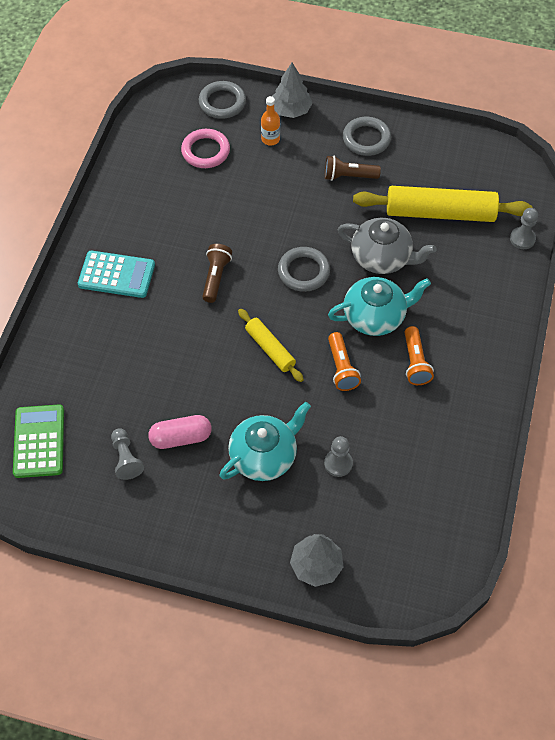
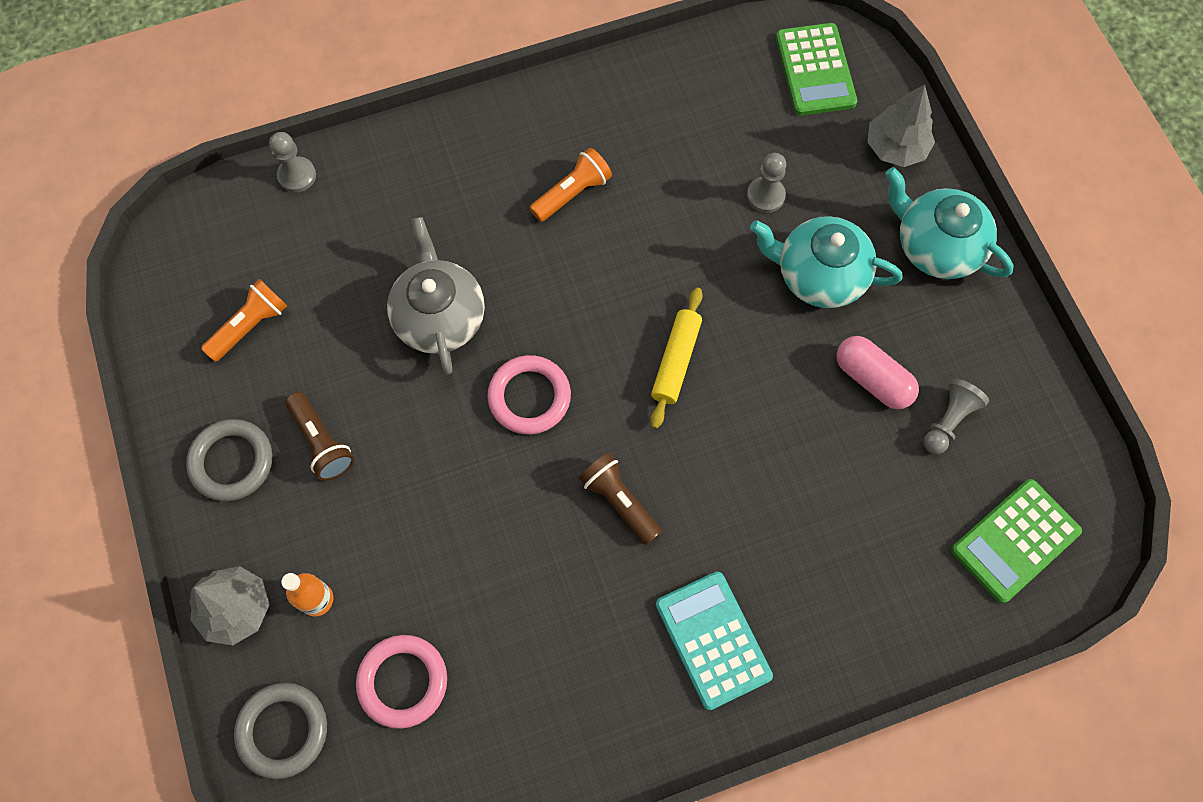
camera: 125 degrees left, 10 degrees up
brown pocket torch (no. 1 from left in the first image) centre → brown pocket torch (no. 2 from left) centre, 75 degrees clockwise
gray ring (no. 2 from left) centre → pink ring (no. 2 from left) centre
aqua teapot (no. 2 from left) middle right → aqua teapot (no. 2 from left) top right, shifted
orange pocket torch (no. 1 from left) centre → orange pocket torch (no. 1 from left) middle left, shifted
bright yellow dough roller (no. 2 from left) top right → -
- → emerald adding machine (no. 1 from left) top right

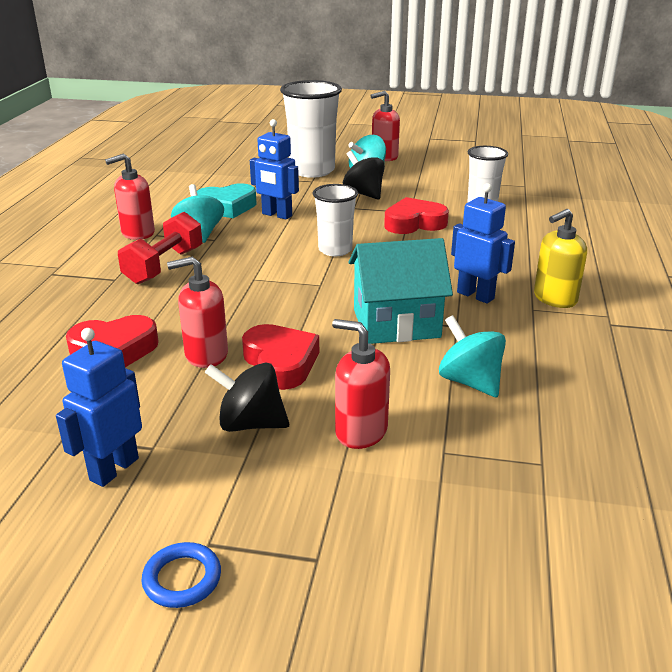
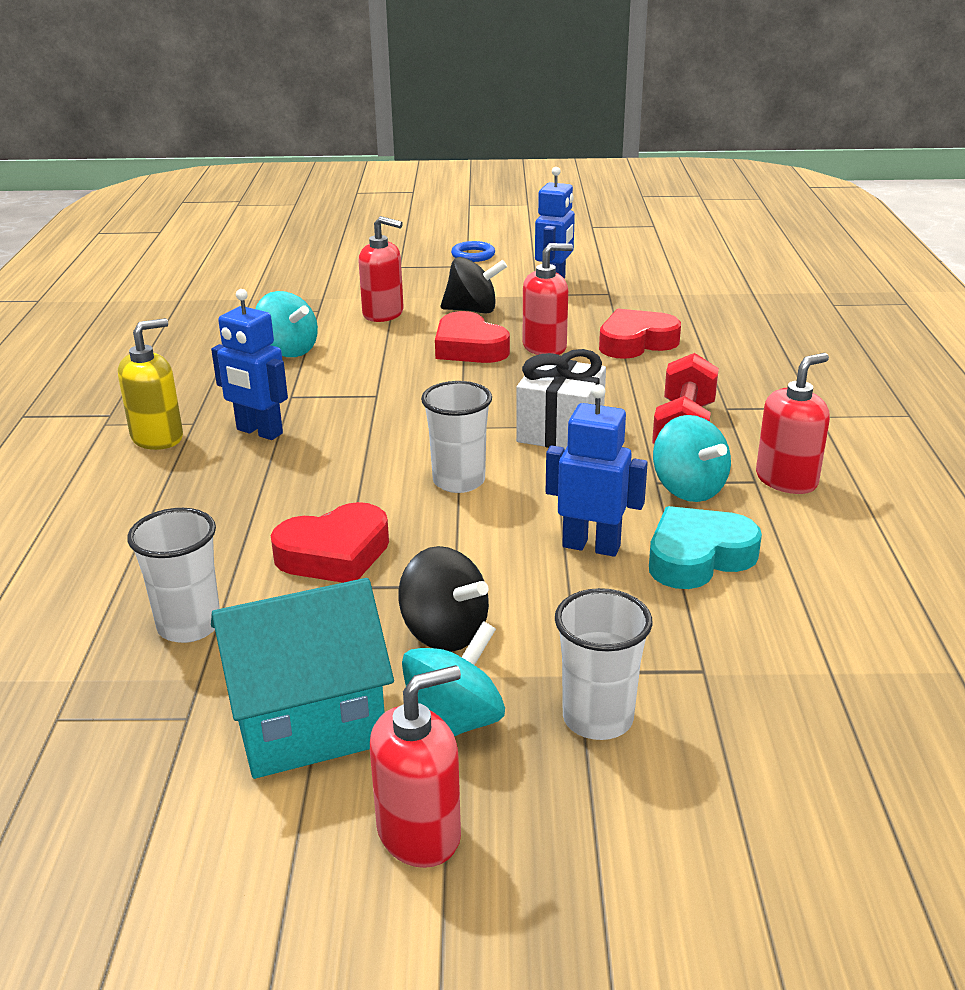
camera: 170 degrees right, 0 degrees up
pure white tumbler (no. 1 from left in the first image) top centre → pure white tumbler (no. 3 from left) bottom centre, x0.60
aqua house centre → aqua house bottom left, shifted
- → pure white wrapped gift centre

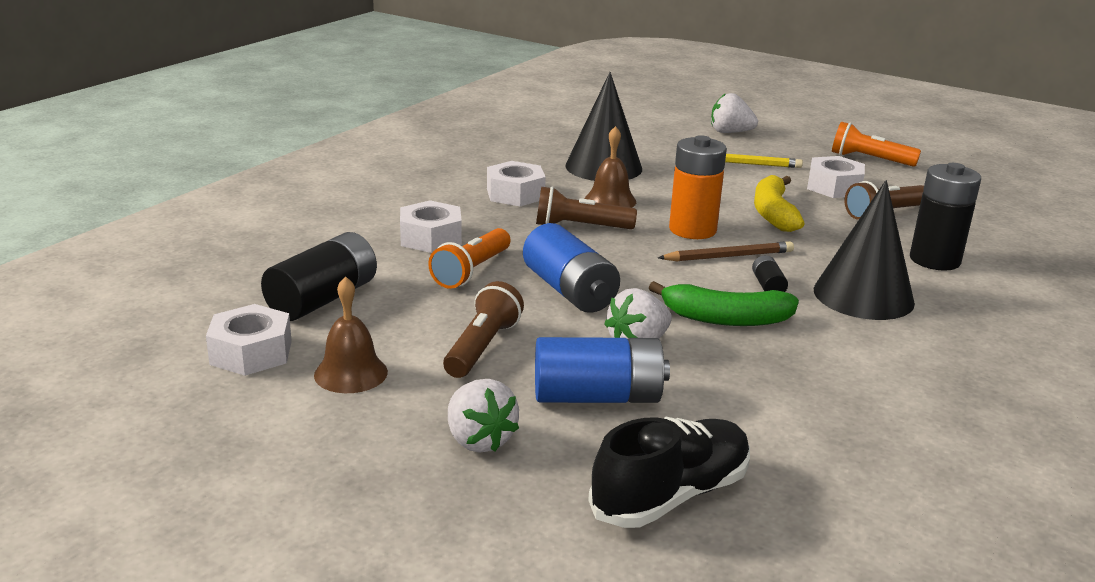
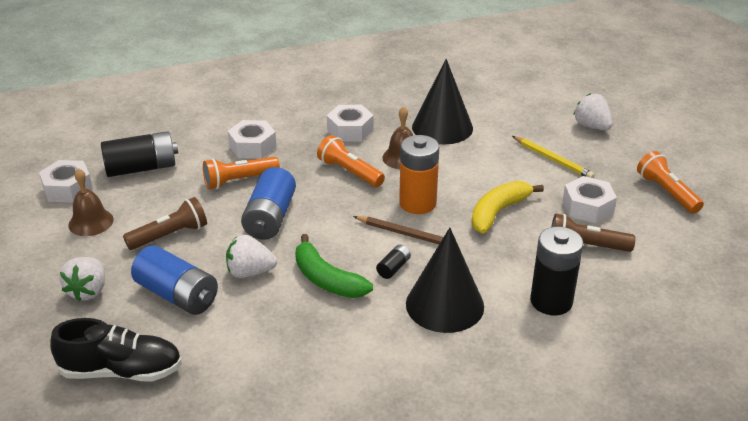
camera: 40 degrees right, 10 degrees up
brown pocket torch (no. 2 from left) centre → orange pocket torch (no. 2 from left) centre

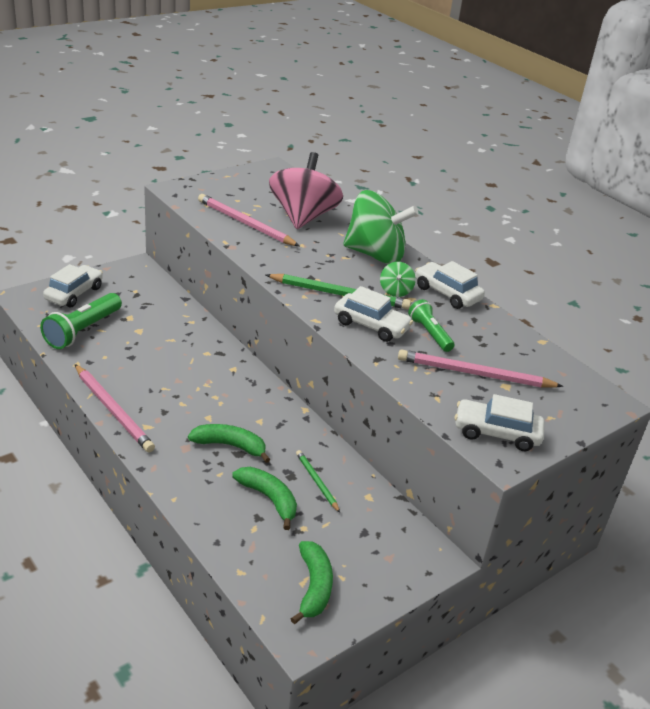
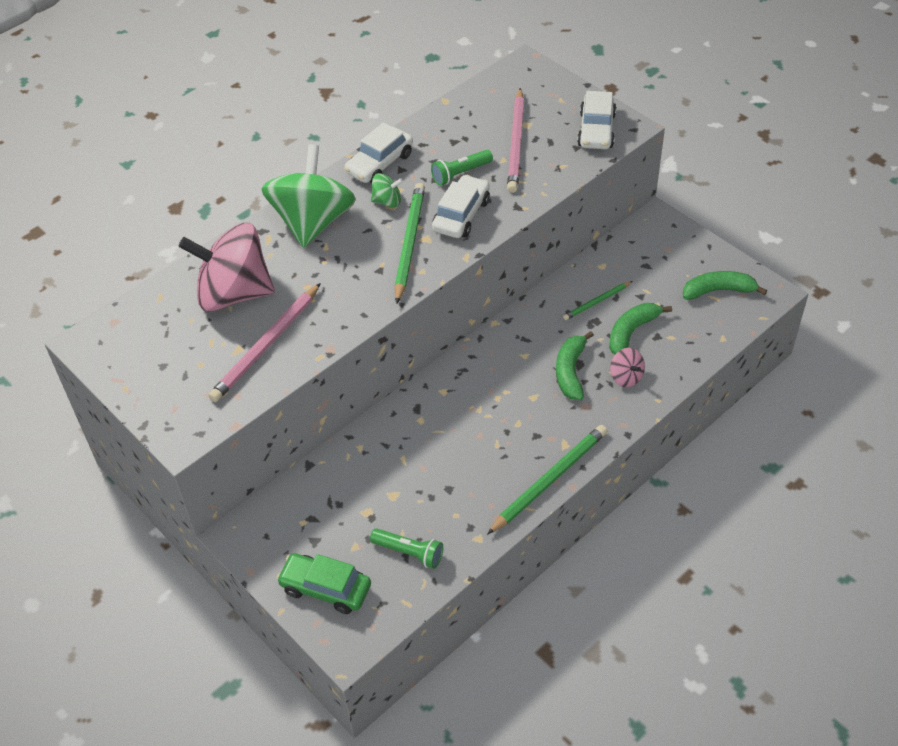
camera: 90 degrees left, 15 degrees up
emerald pocket torch (no. 1 from left) middle left → emerald pocket torch (no. 1 from left) bottom centre, x0.62
pure white car (no. 1 from left) middle left → emerald car bottom centre
pink pencil (no. 1 from left) middle left → emerald pencil (no. 2 from left) centre
- → pink toy top (no. 2 from left) middle right

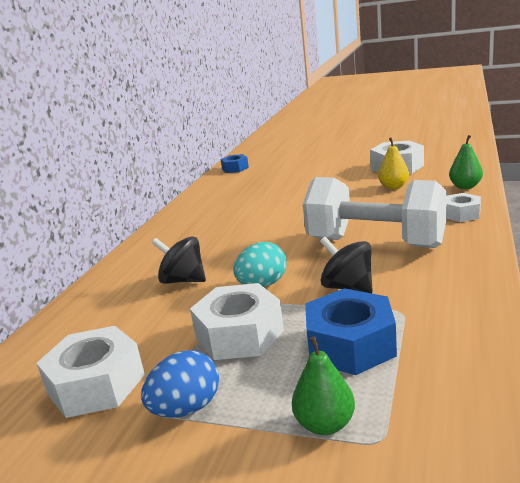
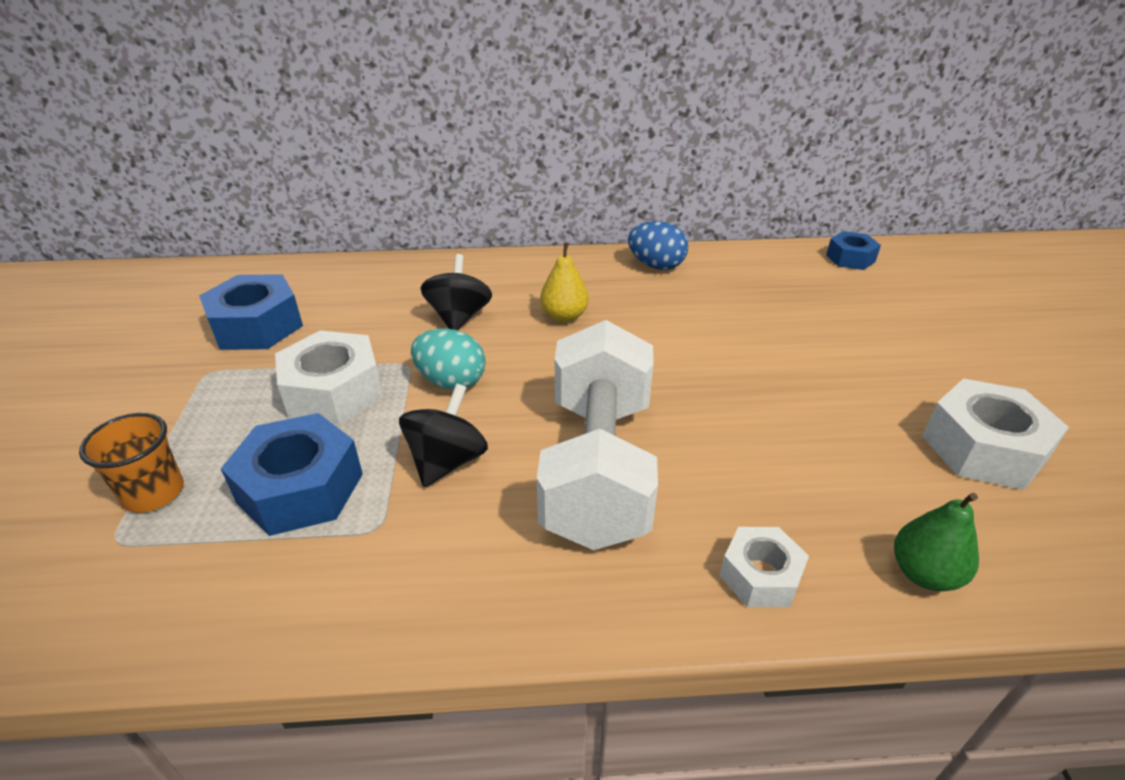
camera: 65 degrees right, 15 degrees up
pure white hex nut (no. 1 from left) bottom left → royal blue hex nut (no. 1 from left) middle left
royal blue egg bottom centre → royal blue egg top centre, shifted
emerald toy pear (no. 1 from left) bottom centre → orange tumbler middle left
bright yellow toy pear middle right → bright yellow toy pear centre, shifted

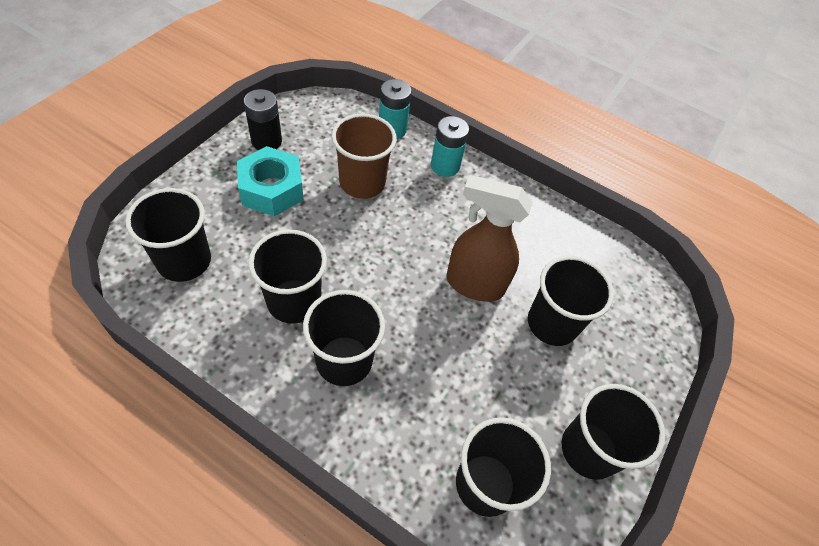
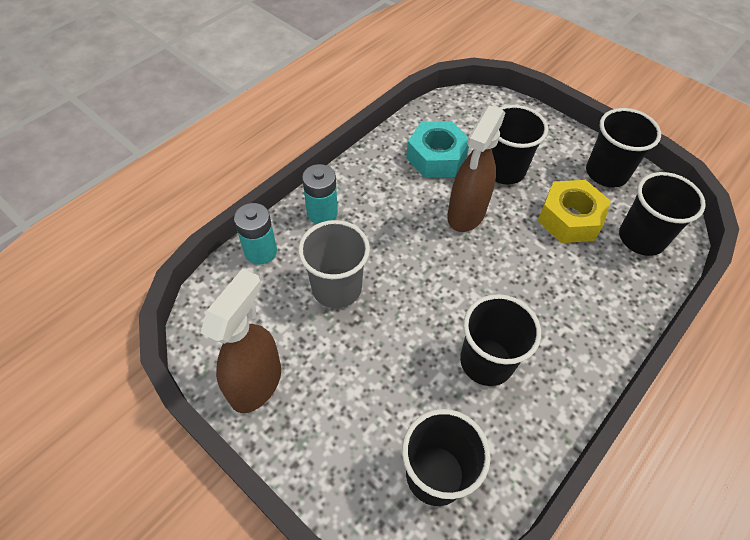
camera: 75 degrees left, 0 degrees up
aqua hex nut top left → aqua hex nut top centre, shifted
ebony battery top left → brown sprayer (no. 1 from left) middle left
ebony tumbler (no. 3 from left) centre → -
brown tumbler top centre → gray tumbler centre
- → bright yellow hex nut middle right

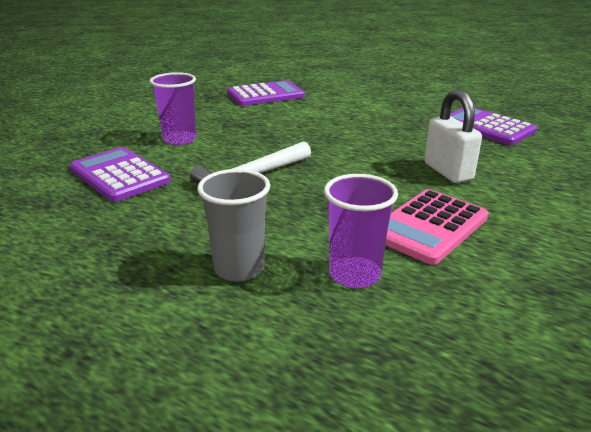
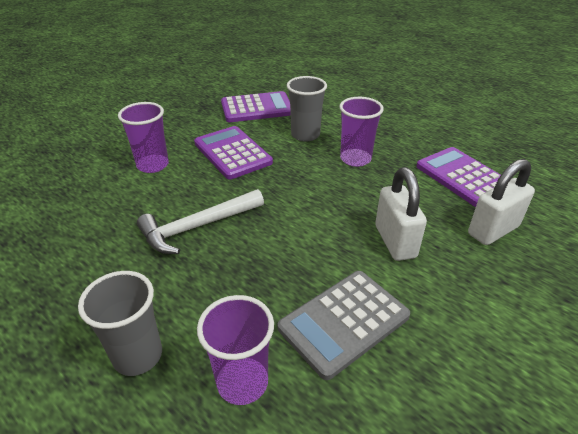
camera: 10 degrees right, 10 degrees up
purple adding machine (no. 1 from left) middle left → purple adding machine (no. 1 from left) centre, shifted
pink adding machine middle right → gray adding machine bottom centre
- → gray tumbler (no. 2 from left) top centre
- → purple tumbler (no. 3 from left) top centre
- → pure white lock (no. 2 from left) middle right

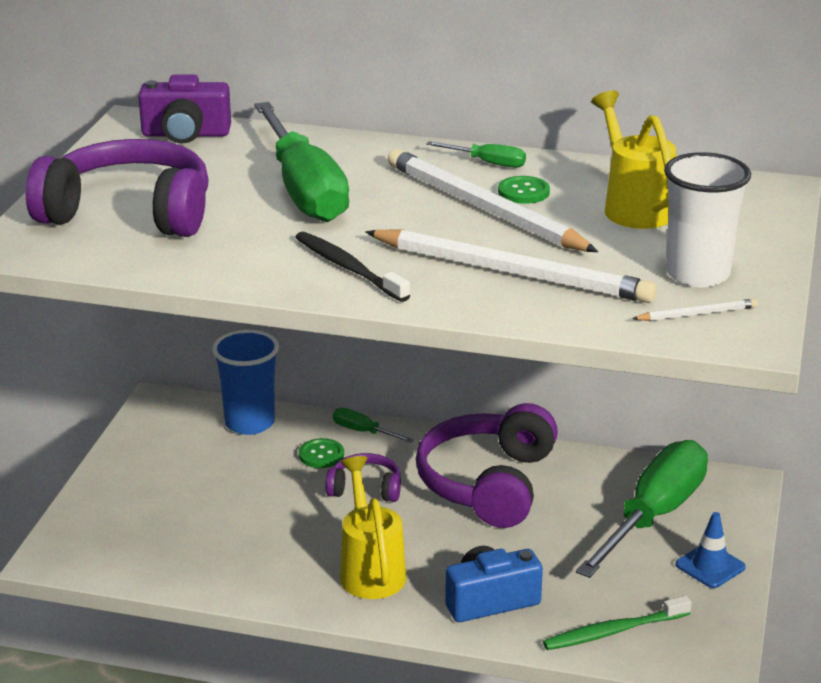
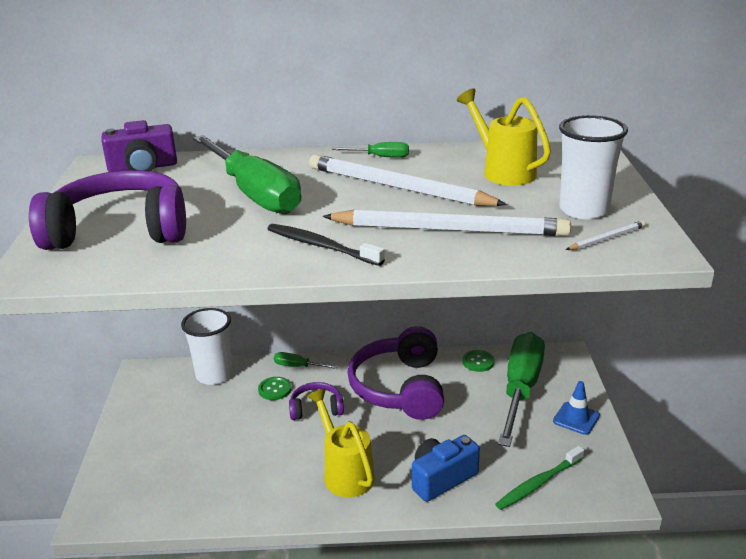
camera: 15 degrees left, 0 degrees up
royal blue tumbler middle left → pure white tumbler (no. 1 from left) middle left
emerald sewing button (no. 2 from left) top centre → emerald sewing button (no. 2 from left) centre, shifted

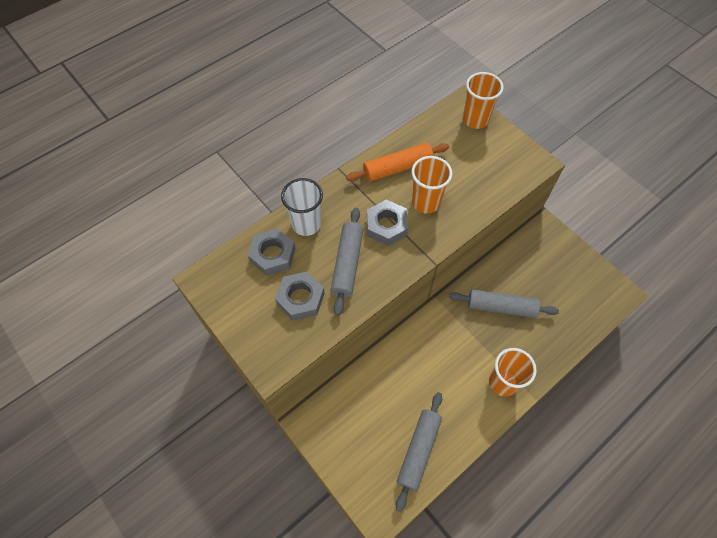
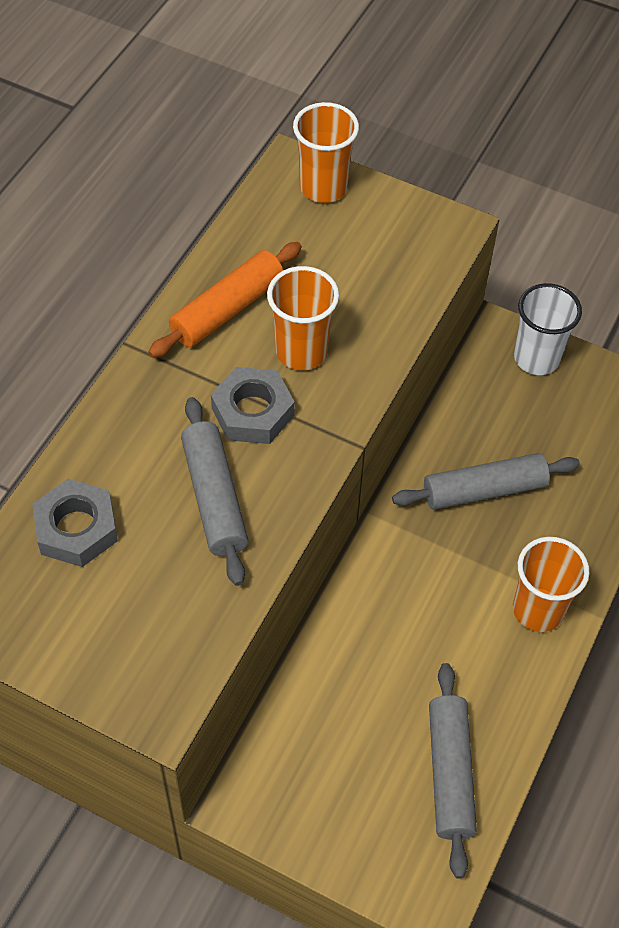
camera: 25 degrees left, 5 degrees down
gray hex nut (no. 2 from left) centre → -
pure white tumbler centre → pure white tumbler middle right, shifted

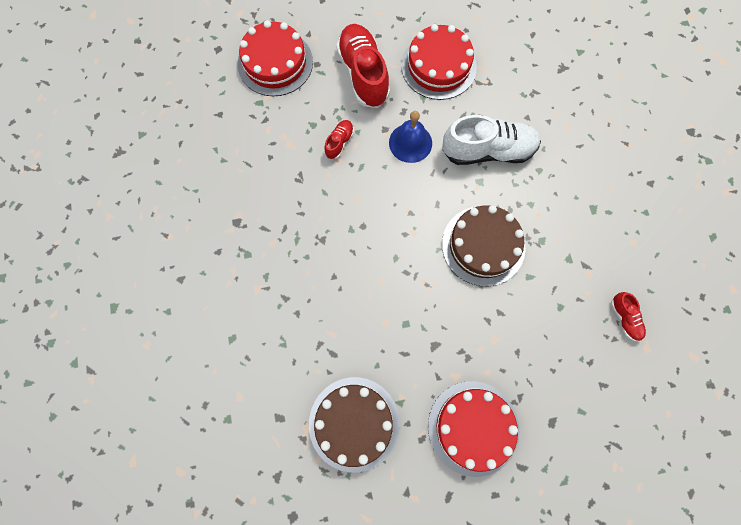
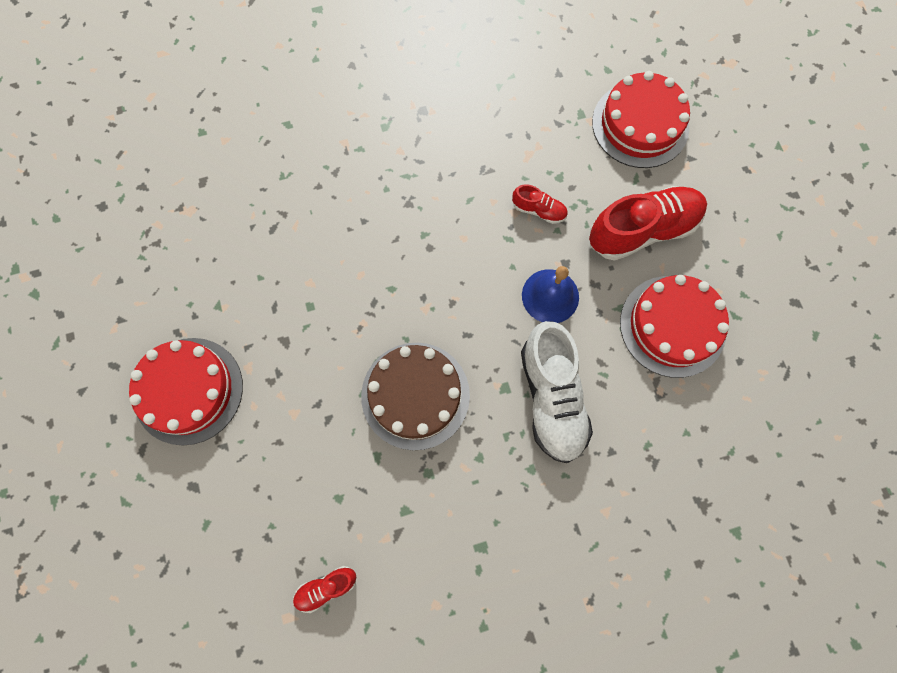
camera: 85 degrees right, 0 degrees up
brown cake (no. 1 from left) bottom centre → -

